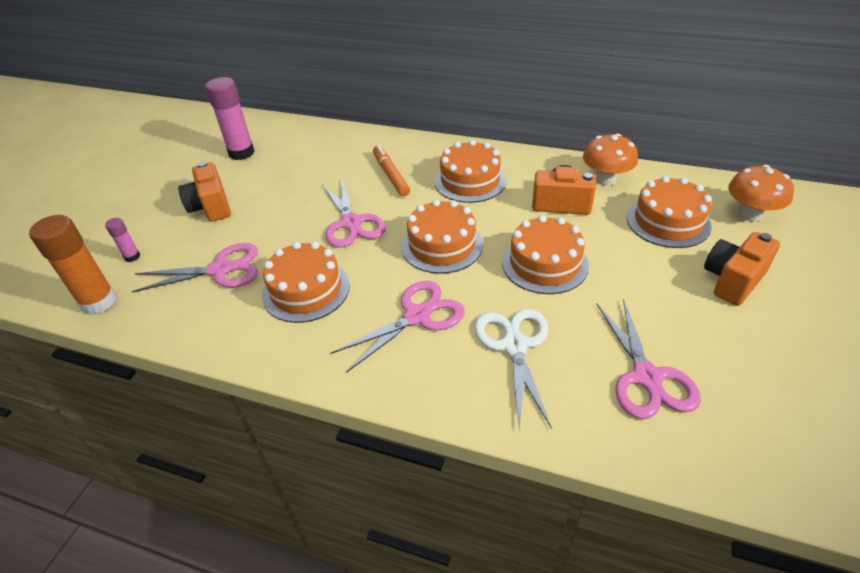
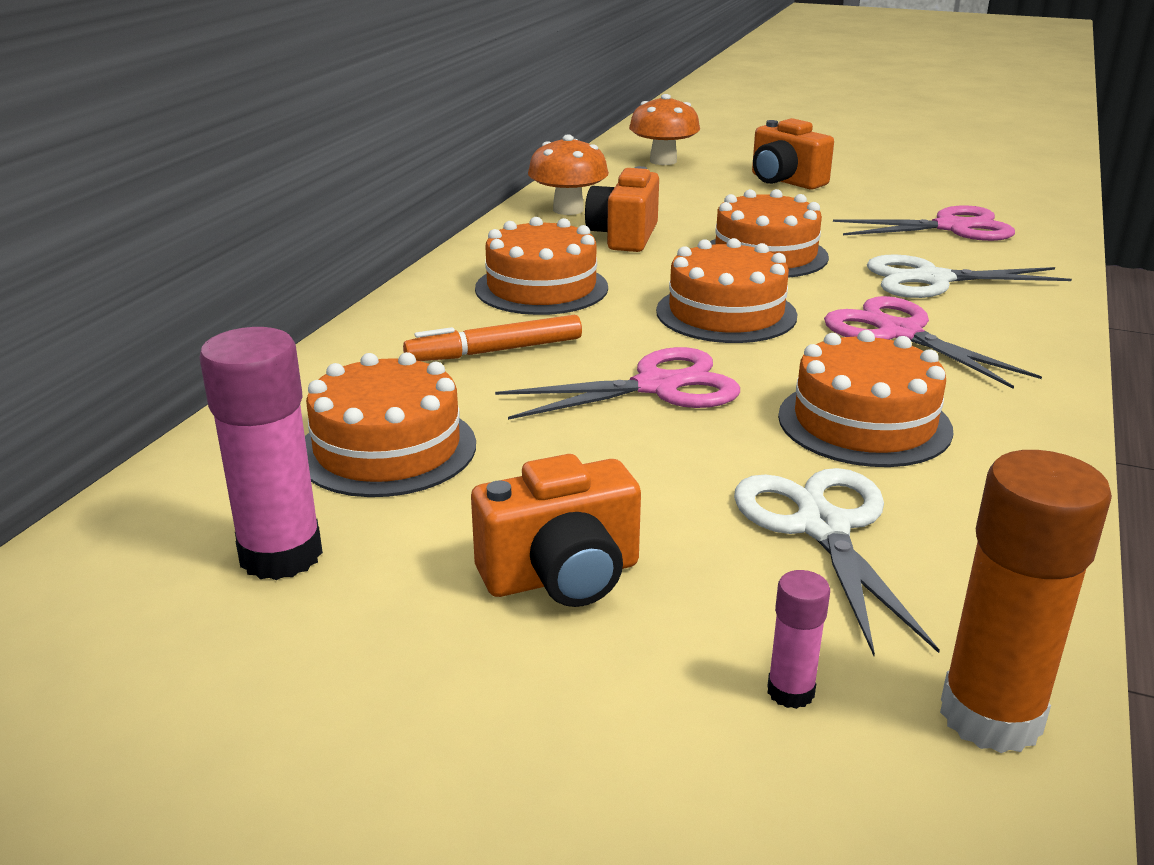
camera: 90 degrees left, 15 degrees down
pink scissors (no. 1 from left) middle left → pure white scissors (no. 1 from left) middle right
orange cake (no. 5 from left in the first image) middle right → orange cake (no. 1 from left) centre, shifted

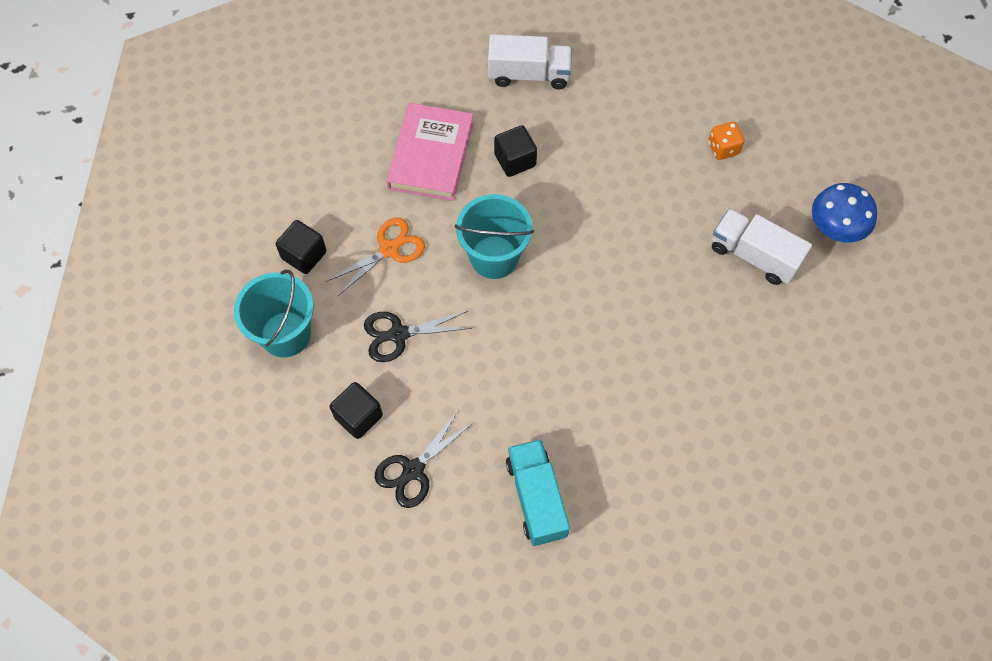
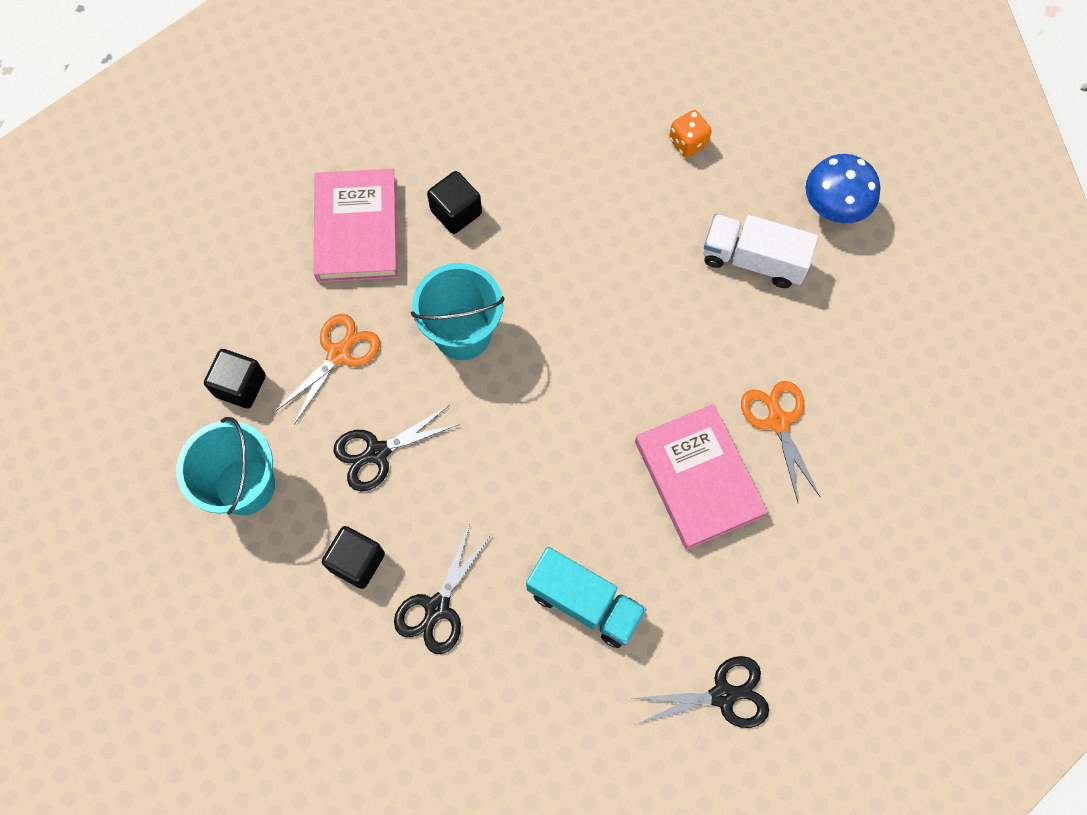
camera: 15 degrees left, 5 degrees up
pure white lorry (no. 1 from left) top centre → -
aqua lorry bottom centre, 150 degrees clockwise
- → ebony scissors (no. 3 from left) bottom centre
- → pink book (no. 2 from left) centre
- → orange scissors (no. 2 from left) middle right

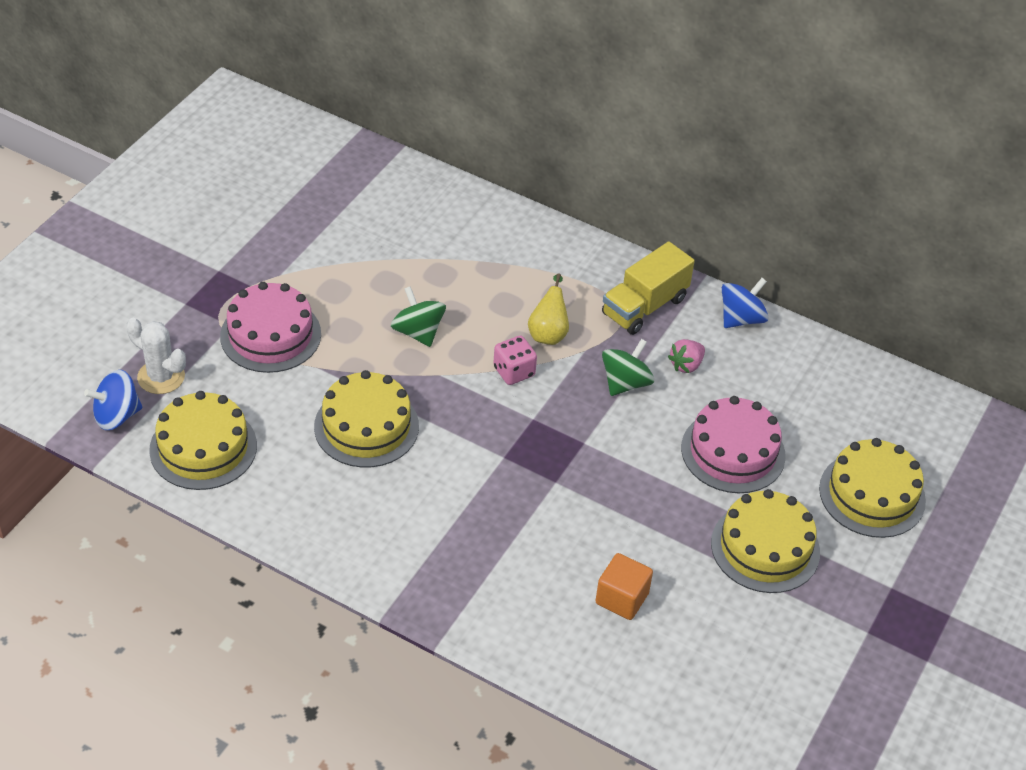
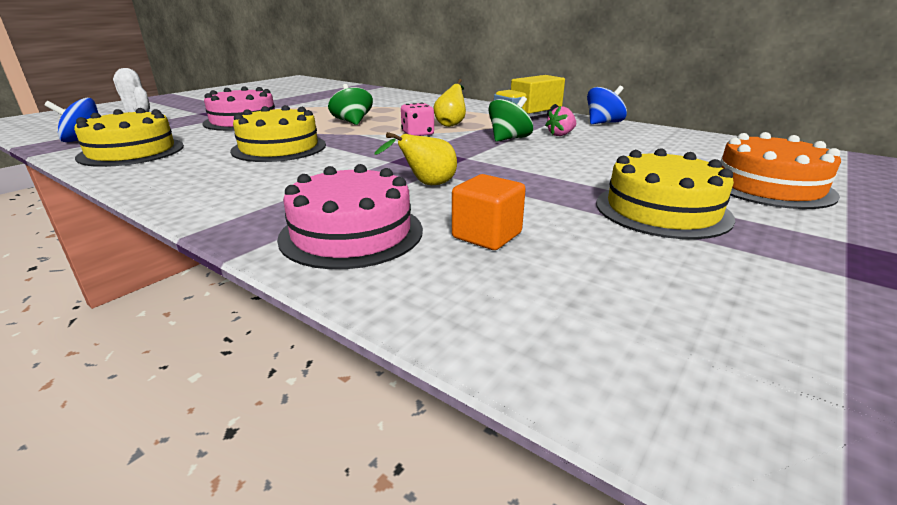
camera: 10 degrees right, 20 degrees down
pink cake (no. 2 from left) middle right → pink cake (no. 2 from left) centre, shifted
bright yellow cake (no. 4 from left) middle right → orange cake middle right
- → bright yellow toy pear (no. 1 from left) top centre

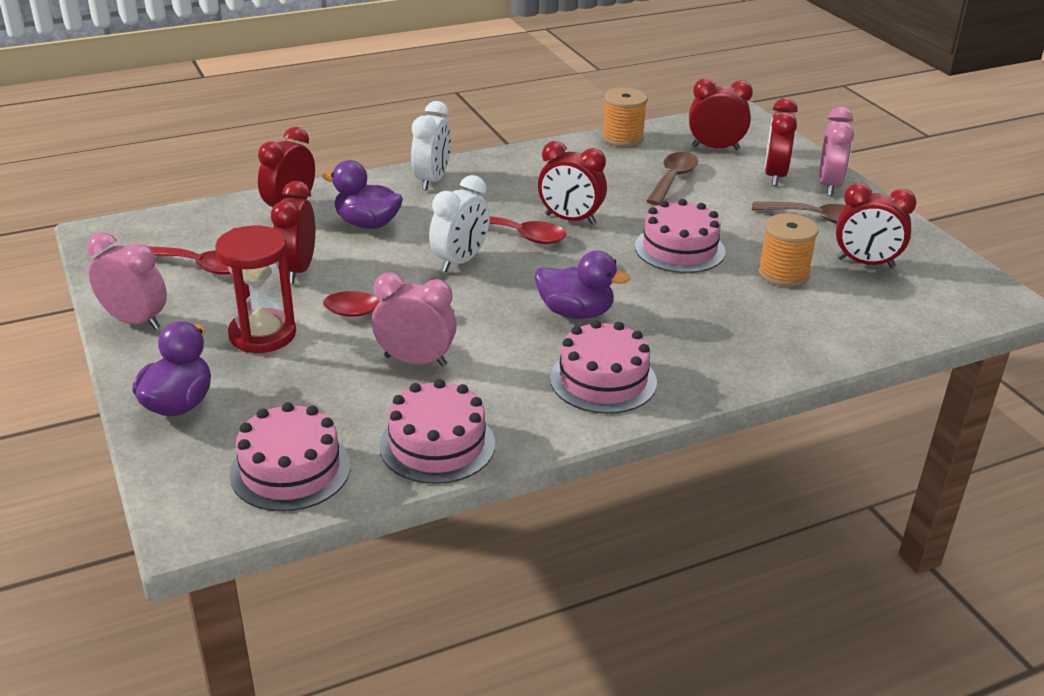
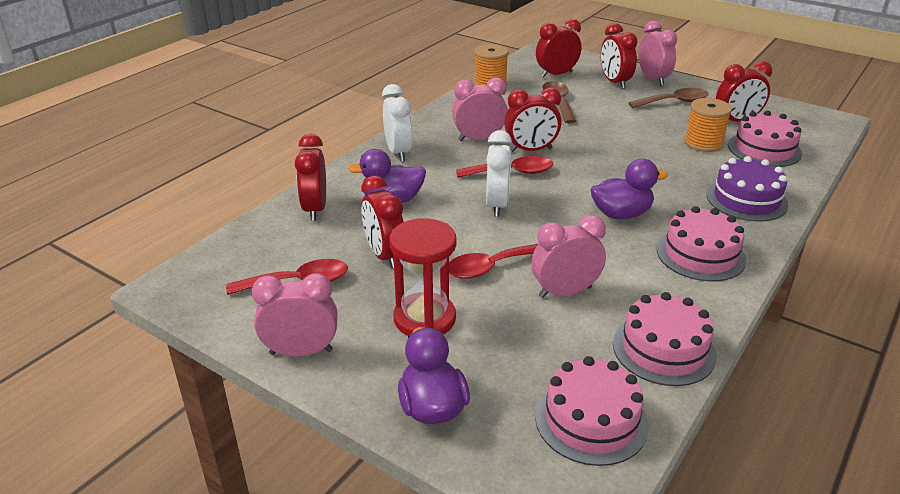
camera: 30 degrees left, 0 degrees up
pink cake (no. 4 from left) centre → pink cake (no. 4 from left) top right, shifted
- → pink clock (no. 2 from left) top centre
- → purple cake middle right

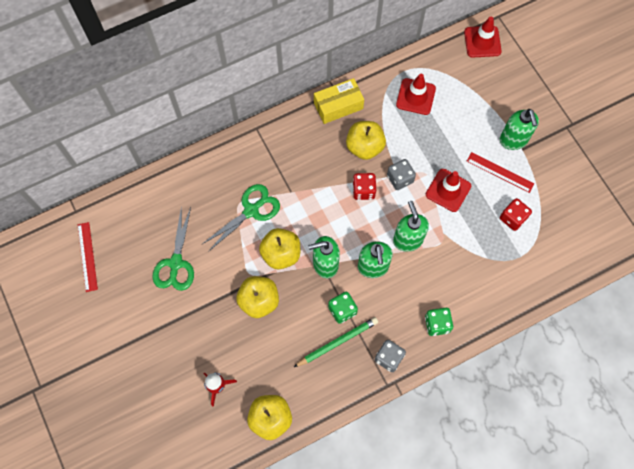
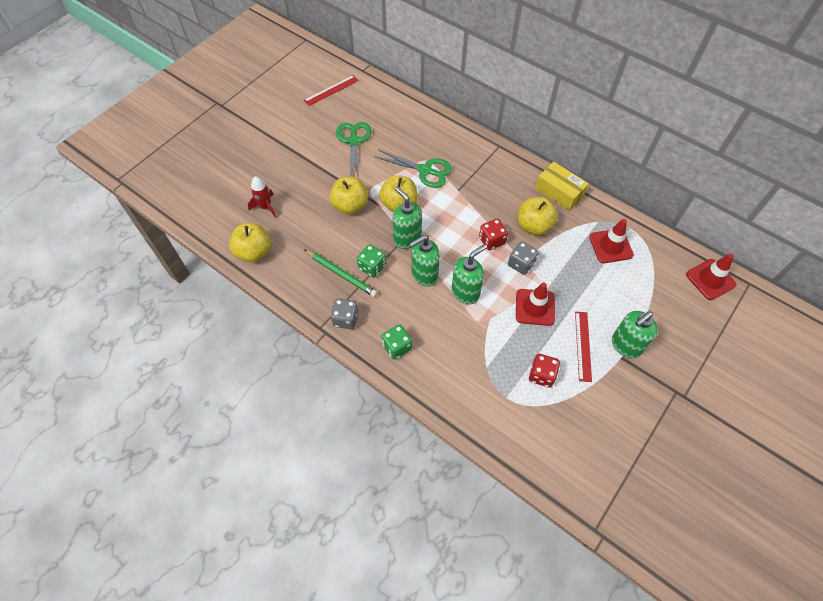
camera: 65 degrees right, 10 degrees down
emerald scissors (no. 1 from left) middle left → emerald scissors (no. 1 from left) top centre, 105 degrees clockwise

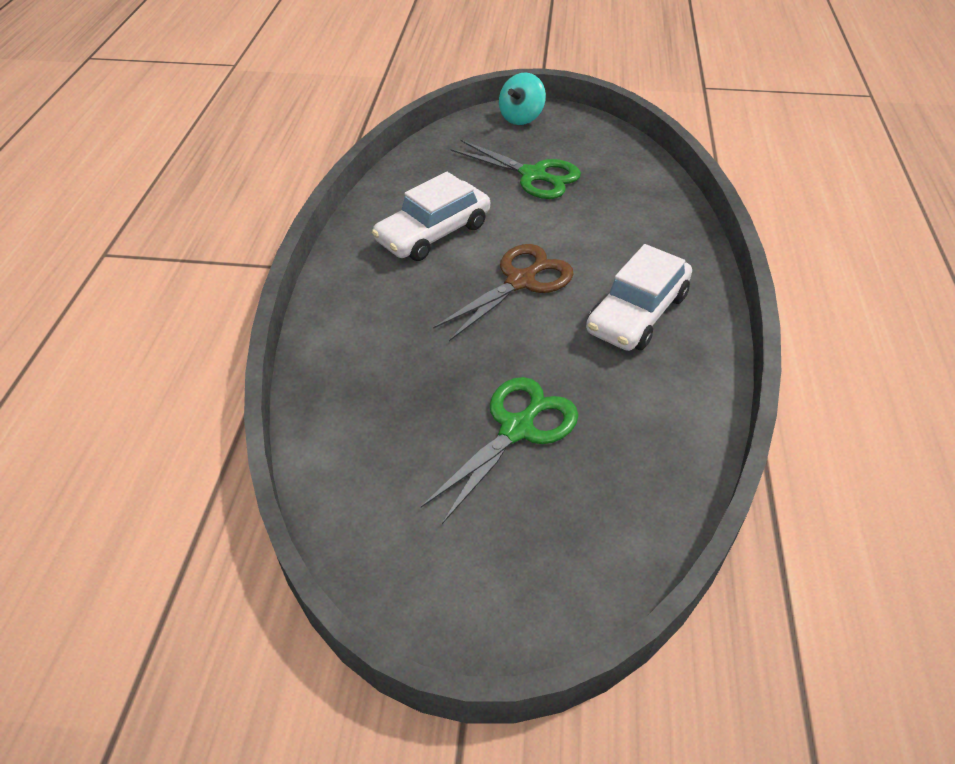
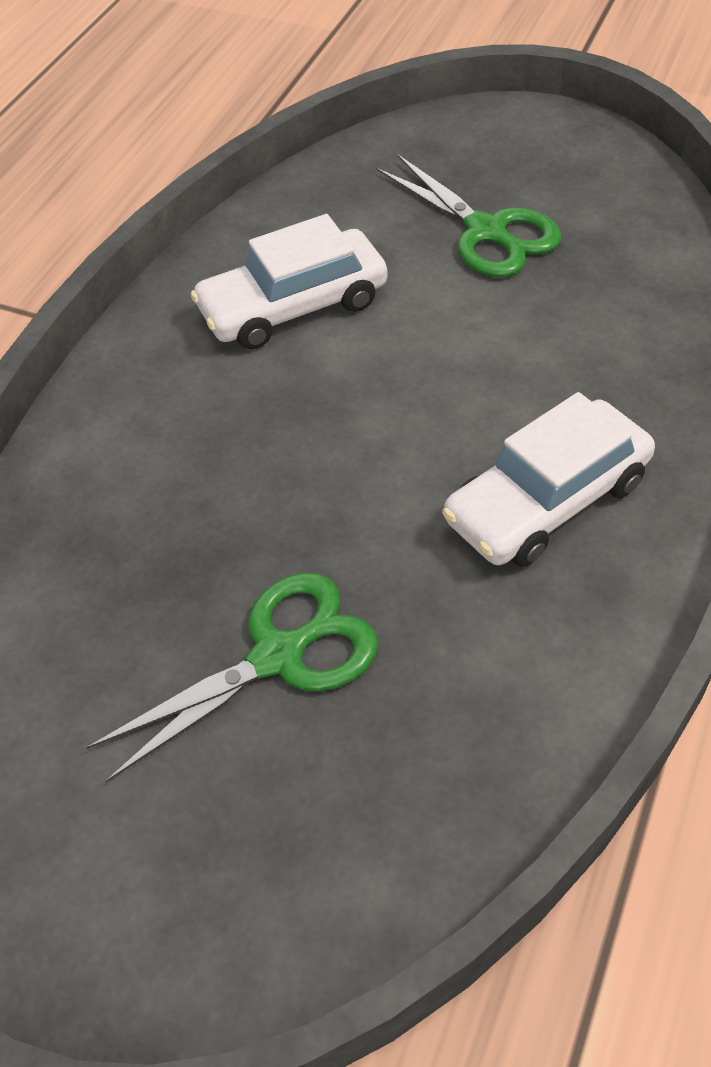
camera: 20 degrees right, 5 degrees up
brown scissors centre → -
aqua toy top top centre → -

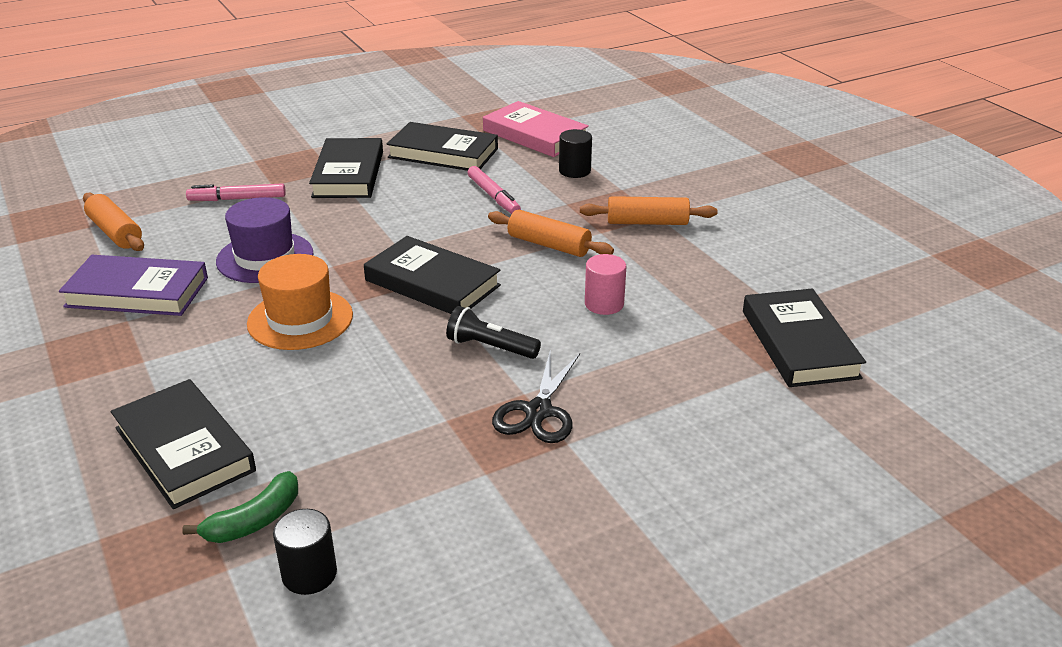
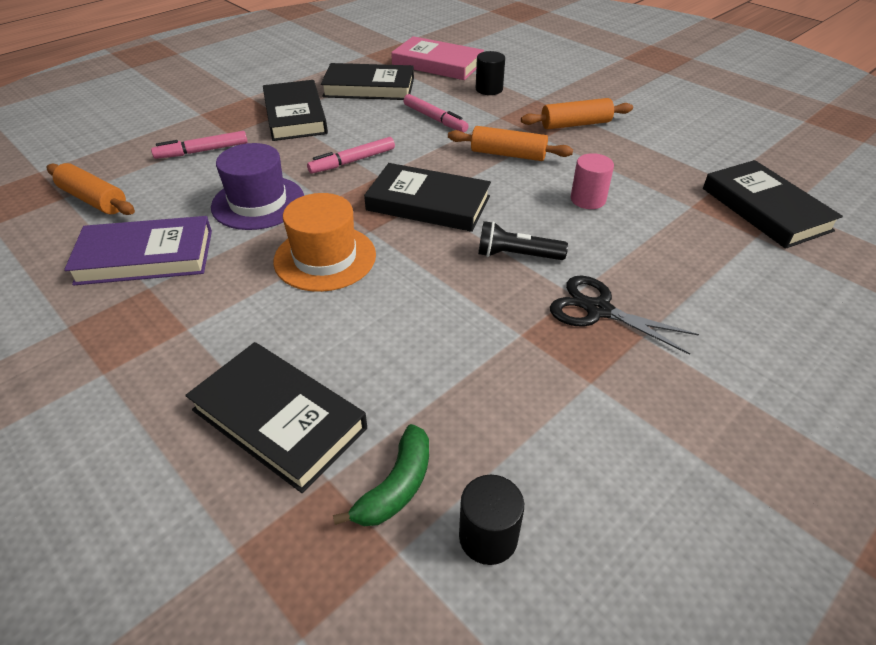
camera: 15 degrees left, 10 degrees up
ebony scissors centre → ebony scissors middle right, 120 degrees clockwise
- → pink marker (no. 2 from left) top centre

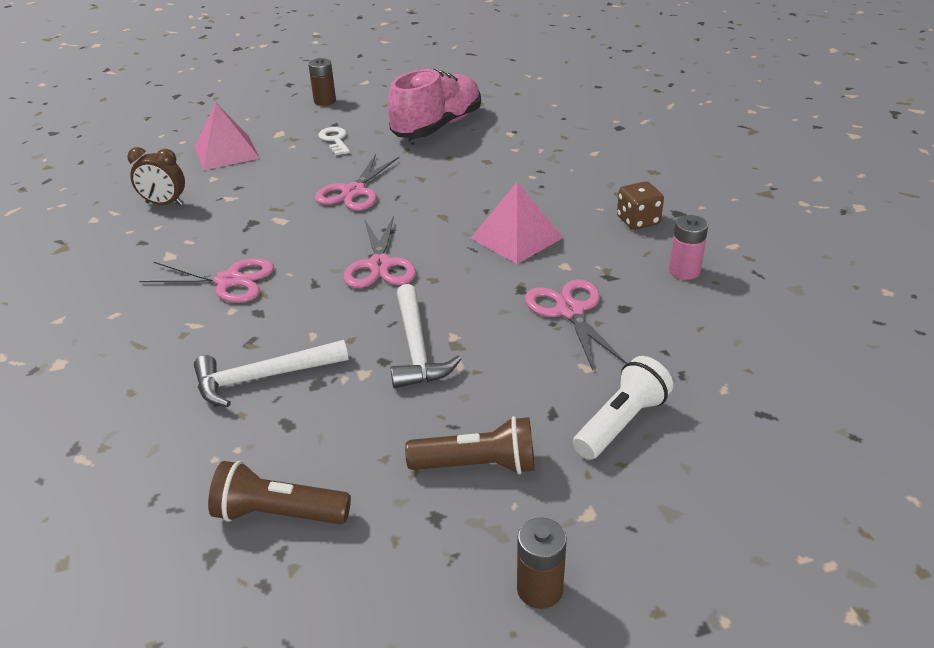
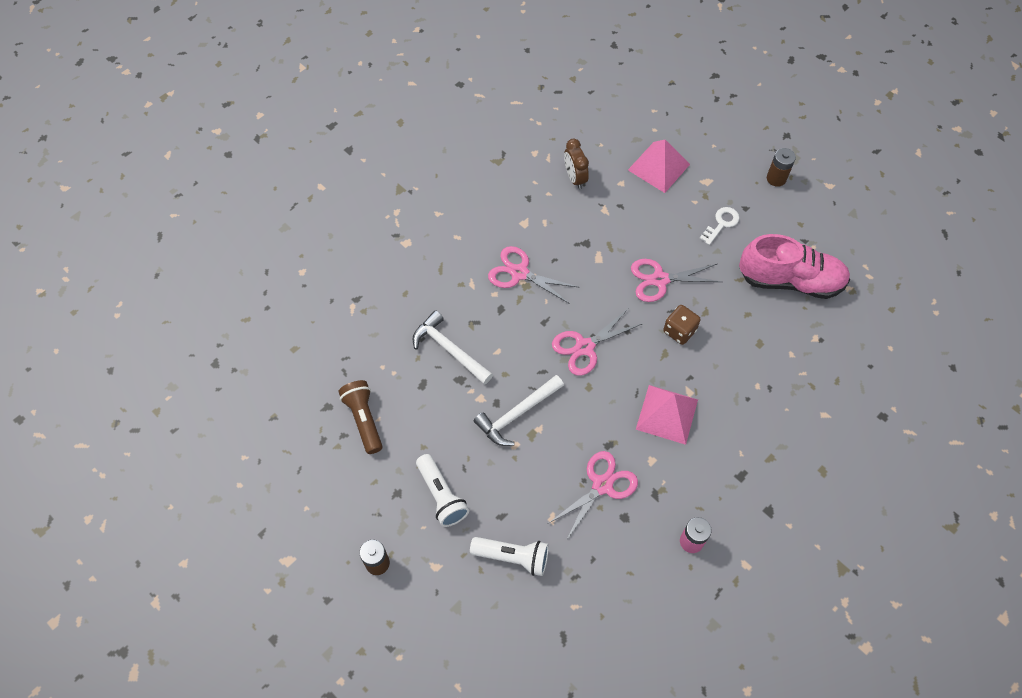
camera: 60 degrees right, 25 degrees up
pink scissors (no. 1 from left) middle left → pink scissors (no. 1 from left) centre, 135 degrees clockwise
brown pocket torch (no. 2 from left) bottom centre → pure white pocket torch (no. 1 from left) bottom centre
brown game die top right → brown game die middle right, shifted

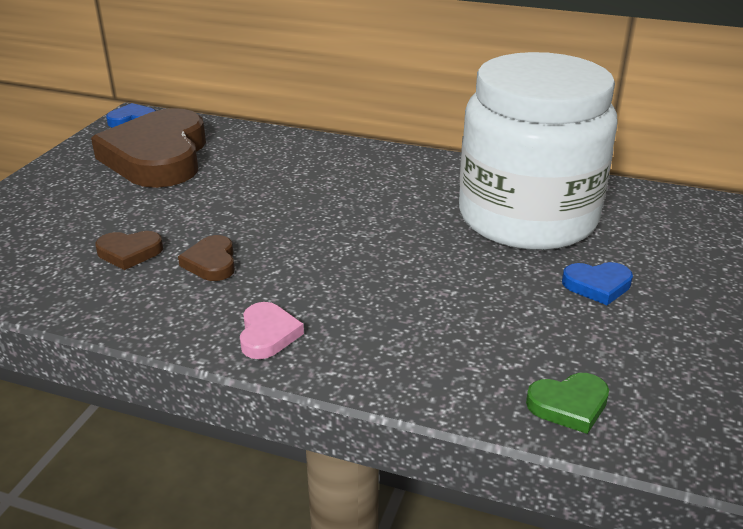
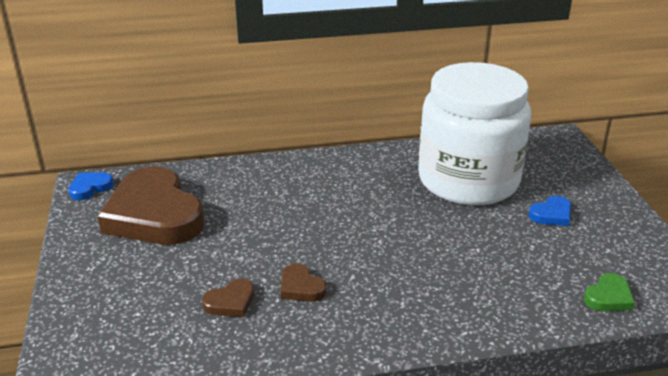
camera: 30 degrees left, 0 degrees up
pink heart centre → -

